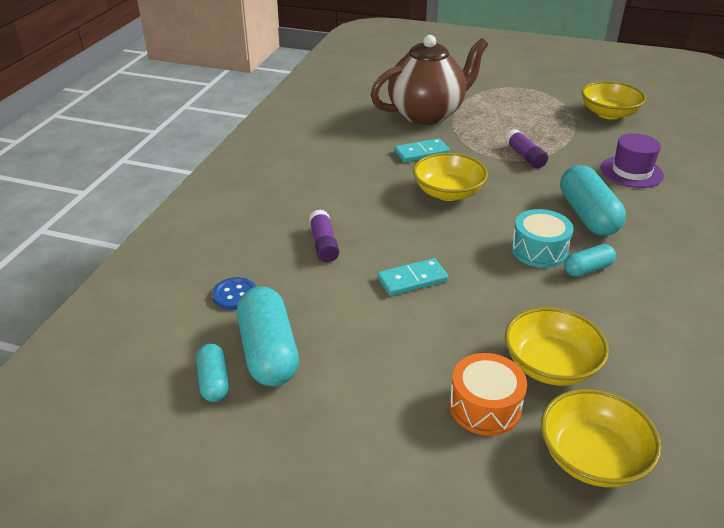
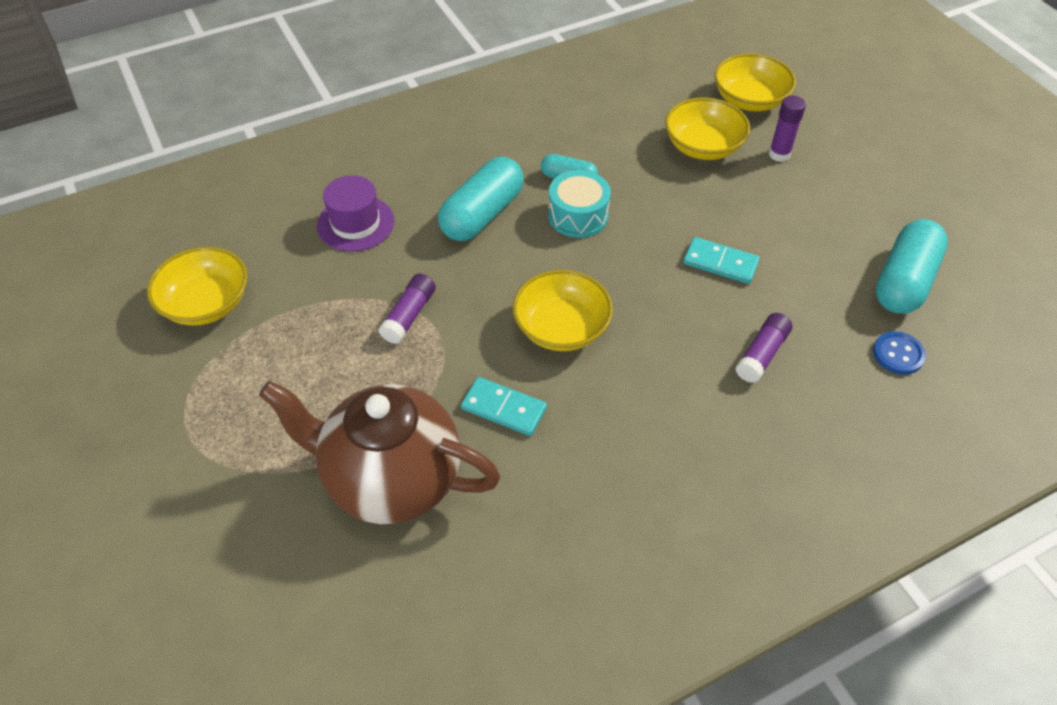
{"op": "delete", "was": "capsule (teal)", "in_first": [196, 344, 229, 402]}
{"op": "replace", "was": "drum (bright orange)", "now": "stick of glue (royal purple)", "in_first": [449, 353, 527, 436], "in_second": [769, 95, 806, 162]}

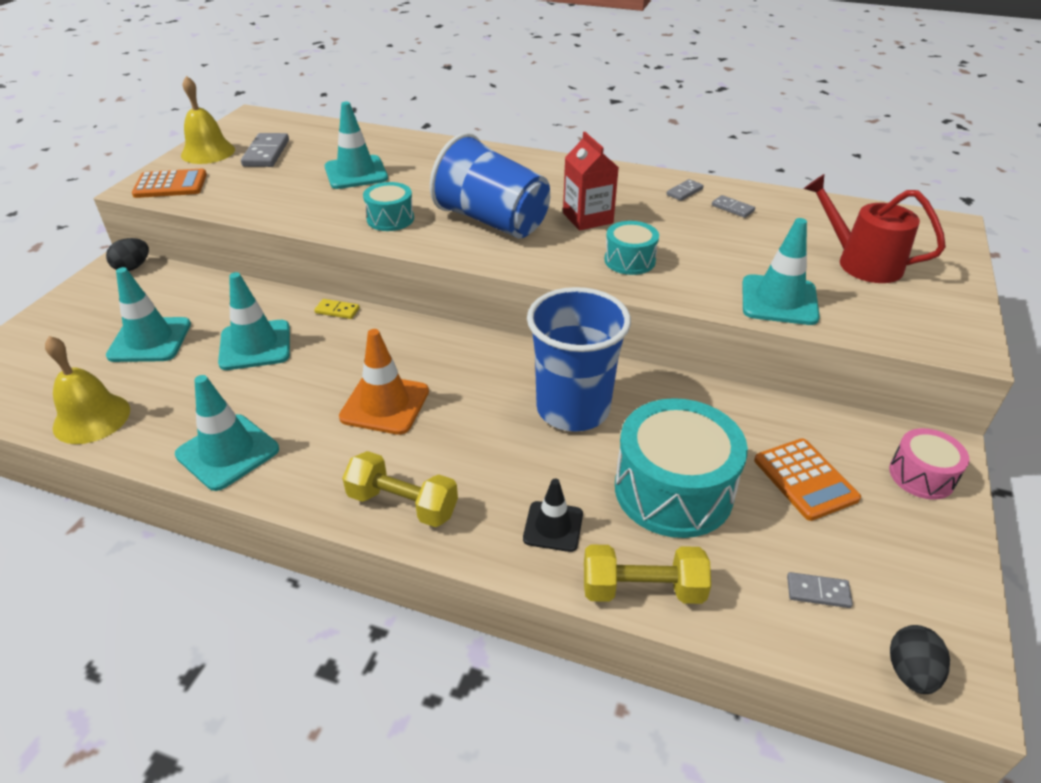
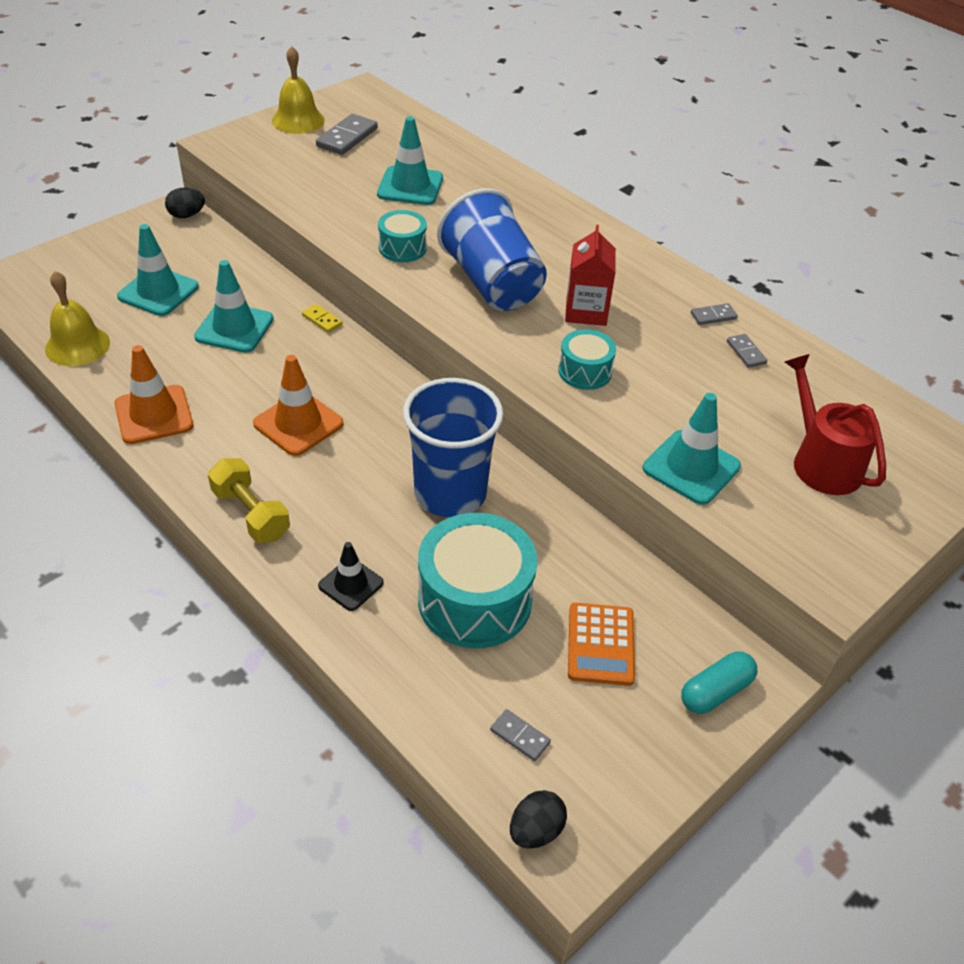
{"op": "delete", "was": "calculator (bright orange)", "in_first": [132, 169, 207, 198]}
{"op": "recolor", "was": "safety cone (teal)", "now": "safety cone (bright orange)", "in_first": [175, 375, 279, 491], "in_second": [114, 345, 194, 444]}
{"op": "replace", "was": "drum (rosy)", "now": "capsule (teal)", "in_first": [889, 428, 969, 500], "in_second": [681, 651, 757, 714]}
{"op": "delete", "was": "dumbbell (bright yellow)", "in_first": [584, 545, 711, 604]}

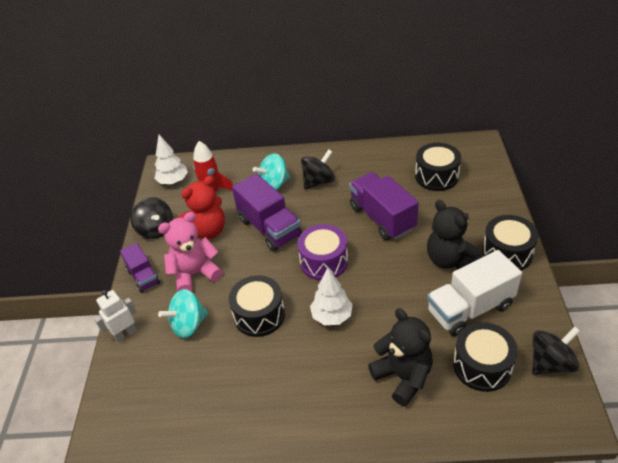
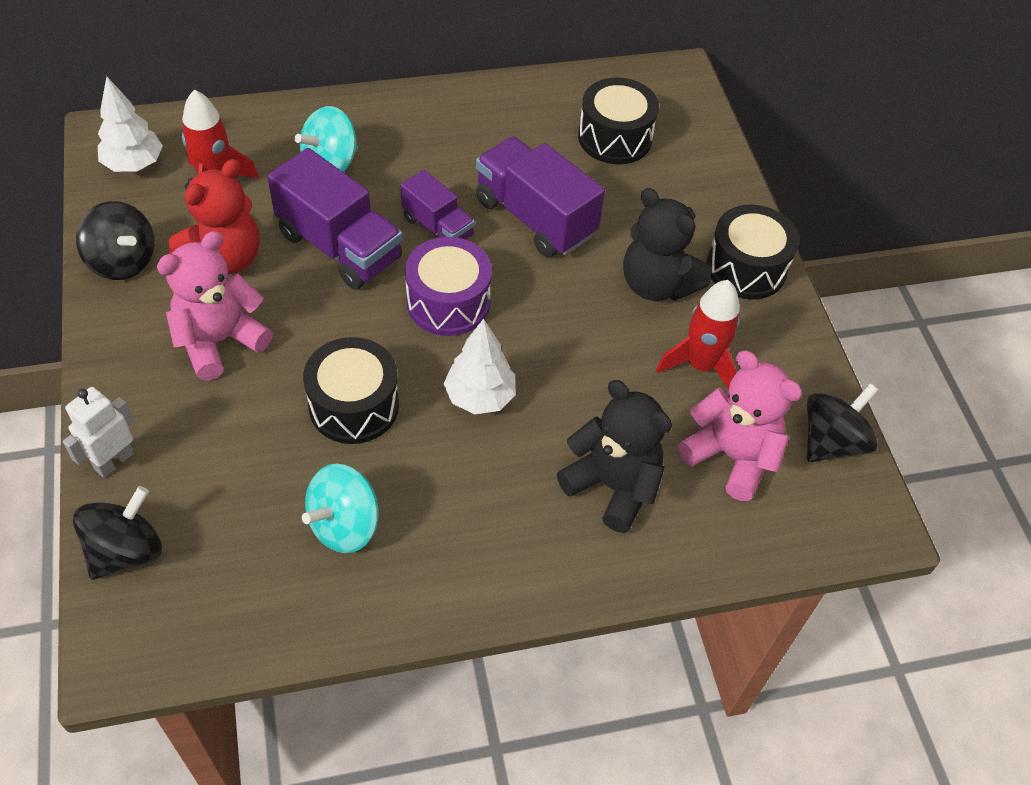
{"op": "move", "was": "toy top (ebony)", "in_first": [301, 149, 335, 190], "in_second": [73, 486, 162, 580]}
{"op": "move", "was": "truck (royal purple)", "in_first": [120, 243, 160, 293], "in_second": [401, 170, 475, 240]}
{"op": "replace", "was": "truck (pure white)", "now": "rocket (red)", "in_first": [427, 250, 522, 336], "in_second": [656, 280, 740, 389]}
{"op": "move", "was": "toy top (teal)", "in_first": [158, 289, 208, 338], "in_second": [302, 464, 379, 553]}
{"op": "replace", "was": "drum (ebony)", "now": "stuffed bear (rosy)", "in_first": [453, 322, 518, 392], "in_second": [678, 350, 802, 501]}

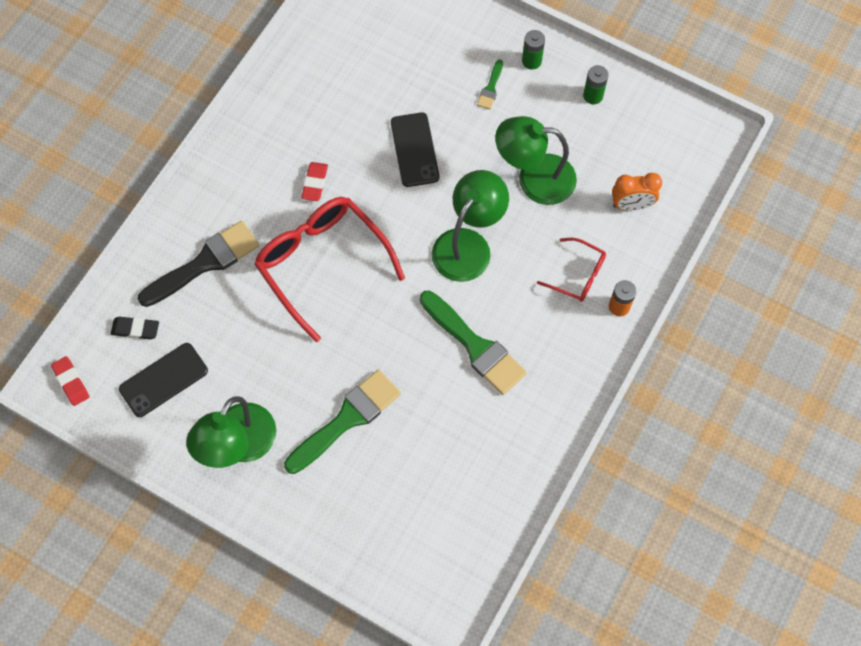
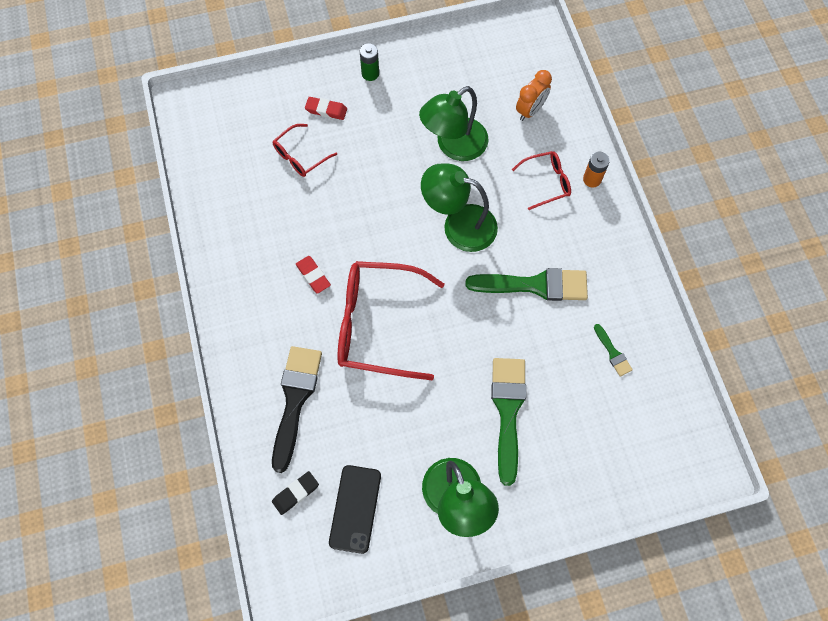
{"op": "move", "was": "paintbrush (green)", "in_first": [477, 59, 503, 110], "in_second": [594, 324, 633, 376]}
{"op": "delete", "was": "AA battery (green)", "in_first": [583, 65, 608, 104]}
{"op": "delete", "was": "phone (ebony)", "in_first": [391, 113, 439, 187]}
{"op": "rotate", "was": "reading lamp (green)", "in_first": [432, 170, 509, 282], "in_second": [421, 164, 498, 252], "clockwise": -60}
{"op": "move", "was": "gum eraser (red)", "in_first": [51, 356, 89, 406], "in_second": [305, 97, 347, 120]}
{"op": "insert", "now": "eyeglasses (red)", "in_second": [273, 124, 337, 177]}

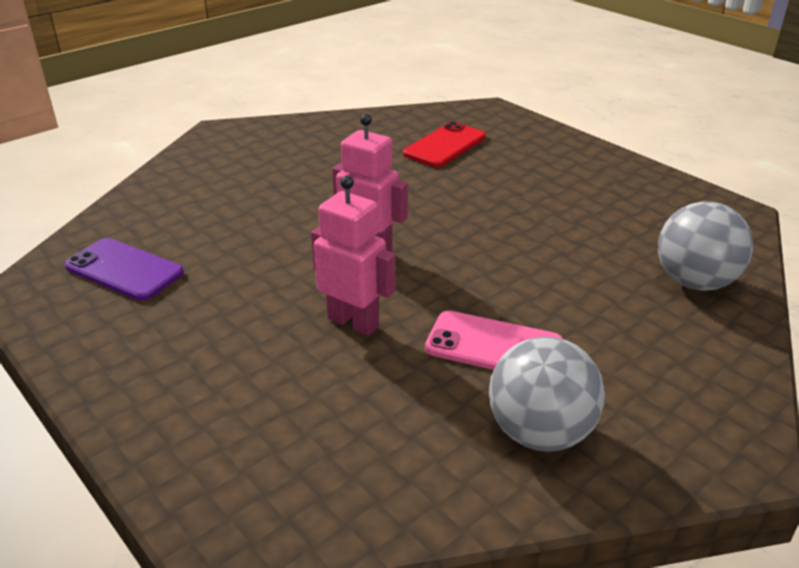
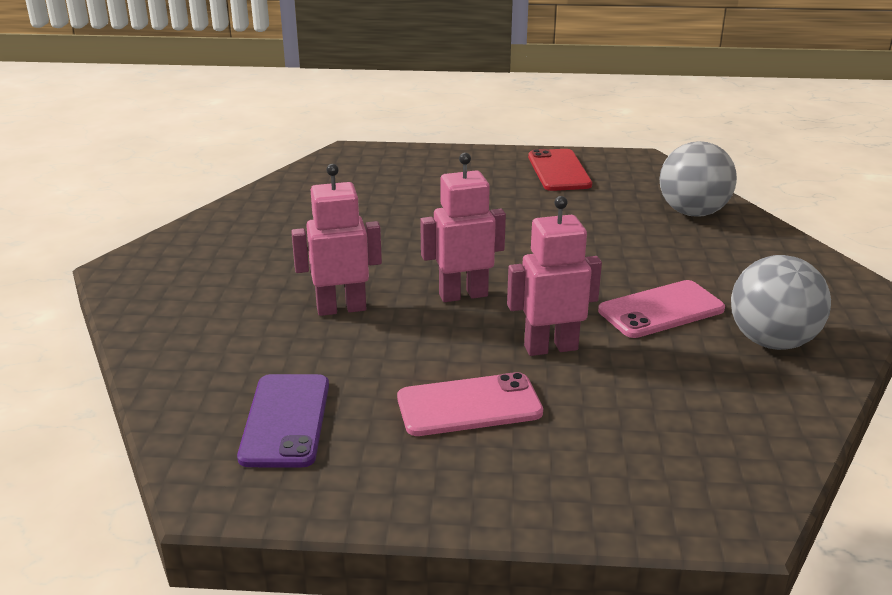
{"op": "move", "was": "phone (red)", "in_first": [403, 121, 486, 167], "in_second": [528, 149, 592, 191]}
{"op": "rotate", "was": "phone (royal purple)", "in_first": [64, 238, 184, 301], "in_second": [237, 374, 329, 467], "clockwise": -75}
{"op": "insert", "now": "toy robot (rosy)", "in_second": [291, 164, 382, 316]}
{"op": "insert", "now": "phone (rosy)", "in_second": [397, 372, 543, 436]}

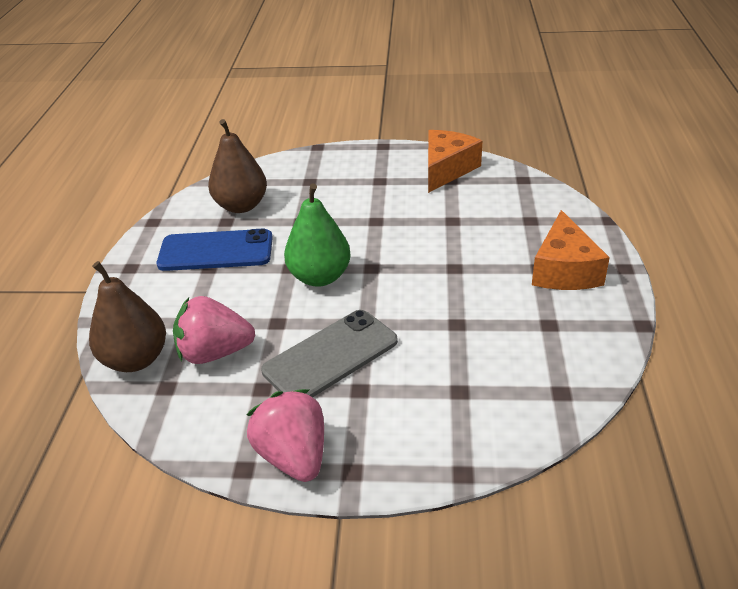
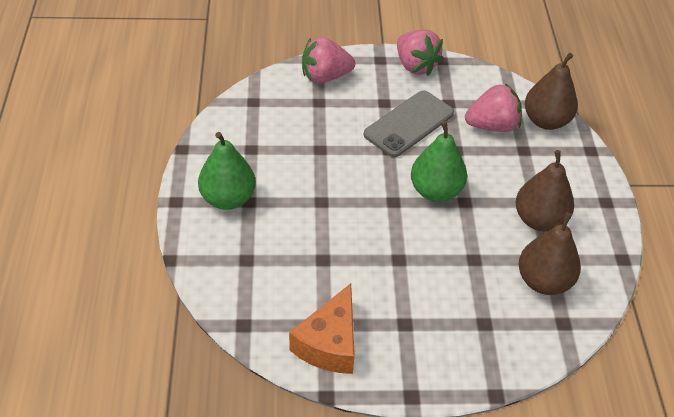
{"op": "replace", "was": "cheese wedge (bright orange)", "now": "toy pear (green)", "in_first": [532, 210, 610, 290], "in_second": [198, 132, 256, 210]}
{"op": "replace", "was": "phone (blue)", "now": "toy pear (russet)", "in_first": [157, 229, 273, 271], "in_second": [516, 150, 574, 231]}
{"op": "insert", "now": "strawberry (rosy)", "in_second": [302, 37, 355, 84]}

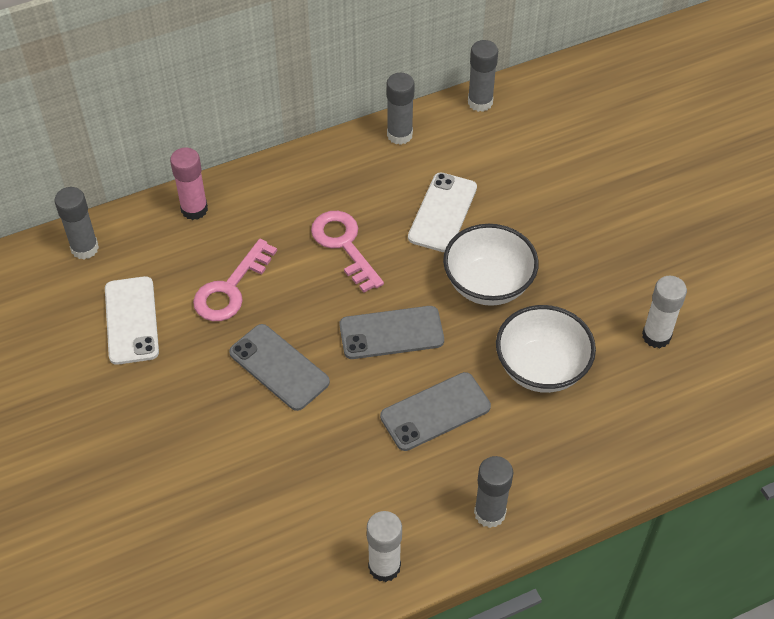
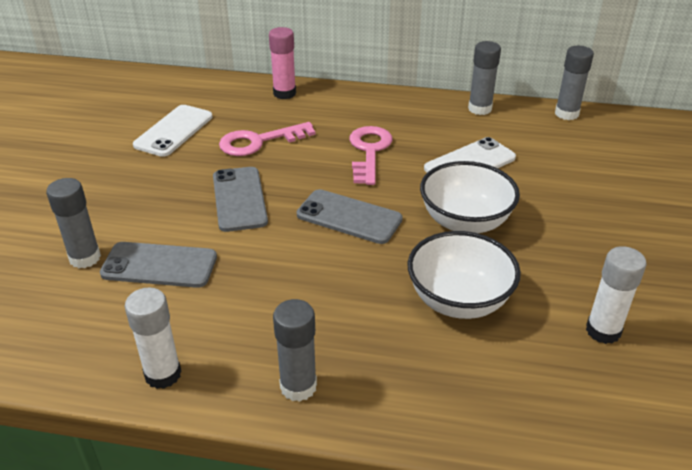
{"op": "move", "was": "stick of glue (ash-grey)", "in_first": [54, 187, 99, 259], "in_second": [46, 178, 101, 268]}
{"op": "move", "was": "phone (ash-grey)", "in_first": [380, 372, 491, 451], "in_second": [100, 242, 217, 288]}

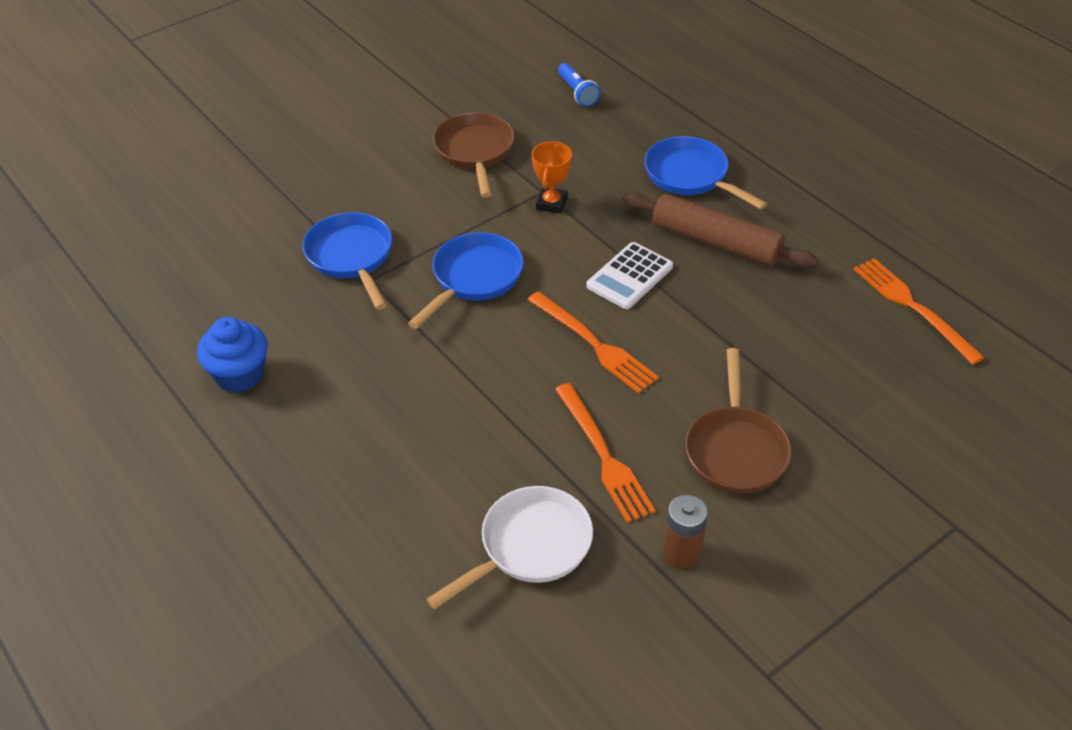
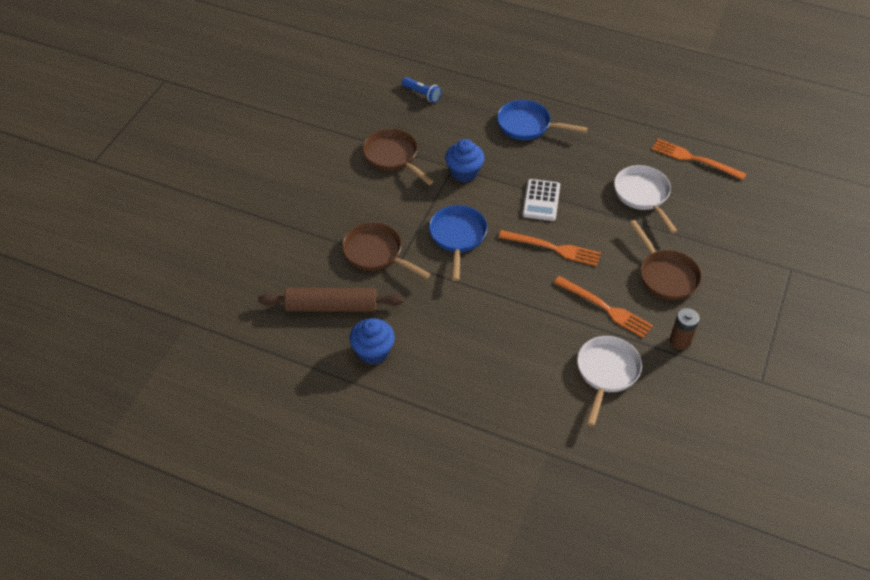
{"op": "replace", "was": "prize cup (bright orange)", "now": "fairy cake (blue)", "in_first": [532, 142, 572, 214], "in_second": [445, 139, 484, 183]}
{"op": "move", "was": "pastry roller (russet)", "in_first": [623, 192, 819, 268], "in_second": [258, 288, 403, 312]}
{"op": "recolor", "was": "skillet (blue)", "now": "skillet (russet)", "in_first": [303, 212, 392, 310], "in_second": [342, 222, 431, 279]}
{"op": "insert", "now": "skillet (pure white)", "in_second": [614, 165, 677, 234]}

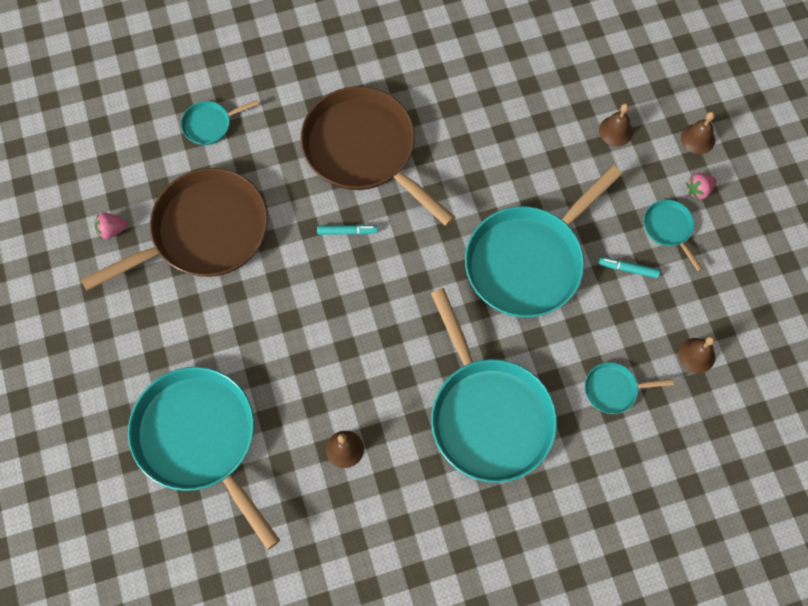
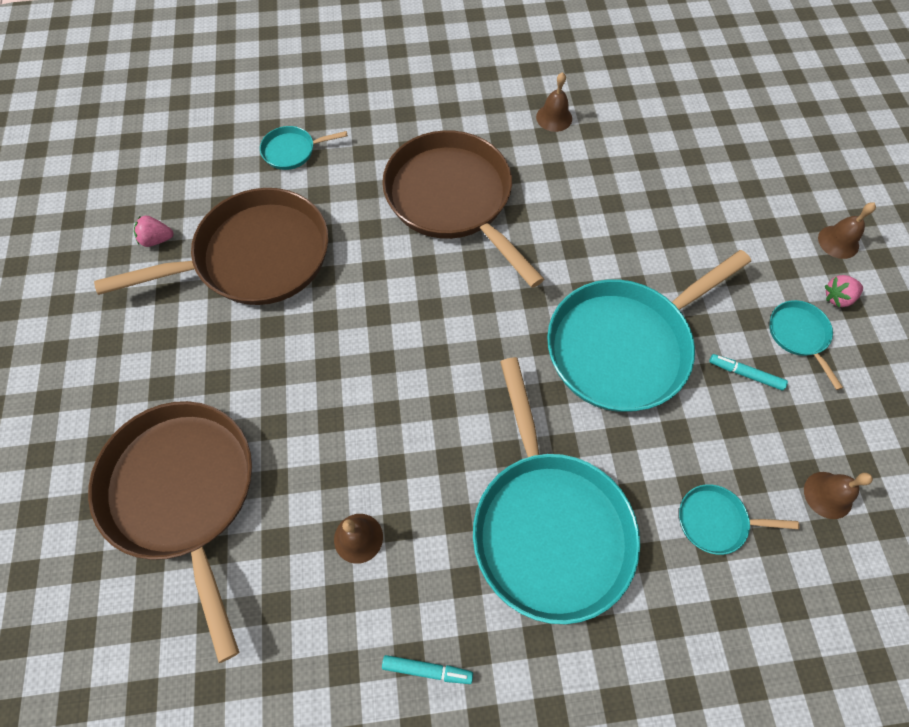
{"op": "move", "was": "hand bell (russet)", "in_first": [599, 103, 633, 146], "in_second": [536, 72, 572, 132]}
{"op": "move", "was": "marker (teal)", "in_first": [317, 224, 378, 235], "in_second": [382, 655, 473, 684]}
{"op": "recolor", "was": "skillet (teal)", "now": "skillet (russet)", "in_first": [128, 367, 280, 550], "in_second": [88, 401, 252, 663]}

